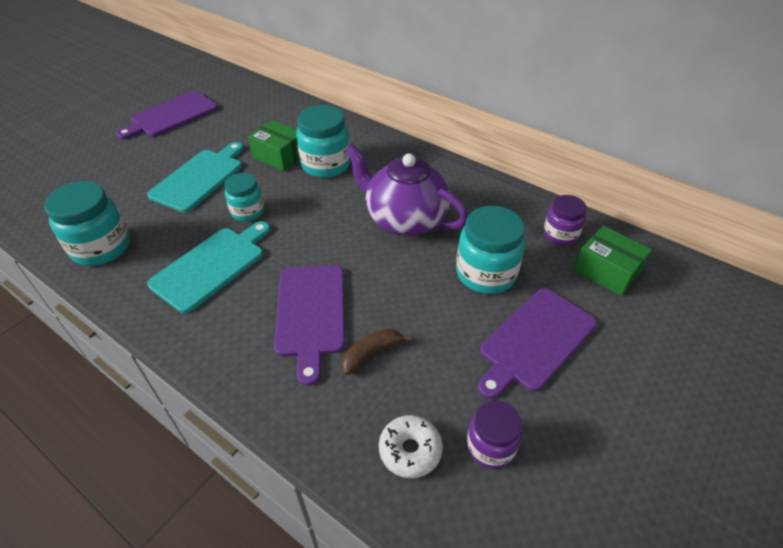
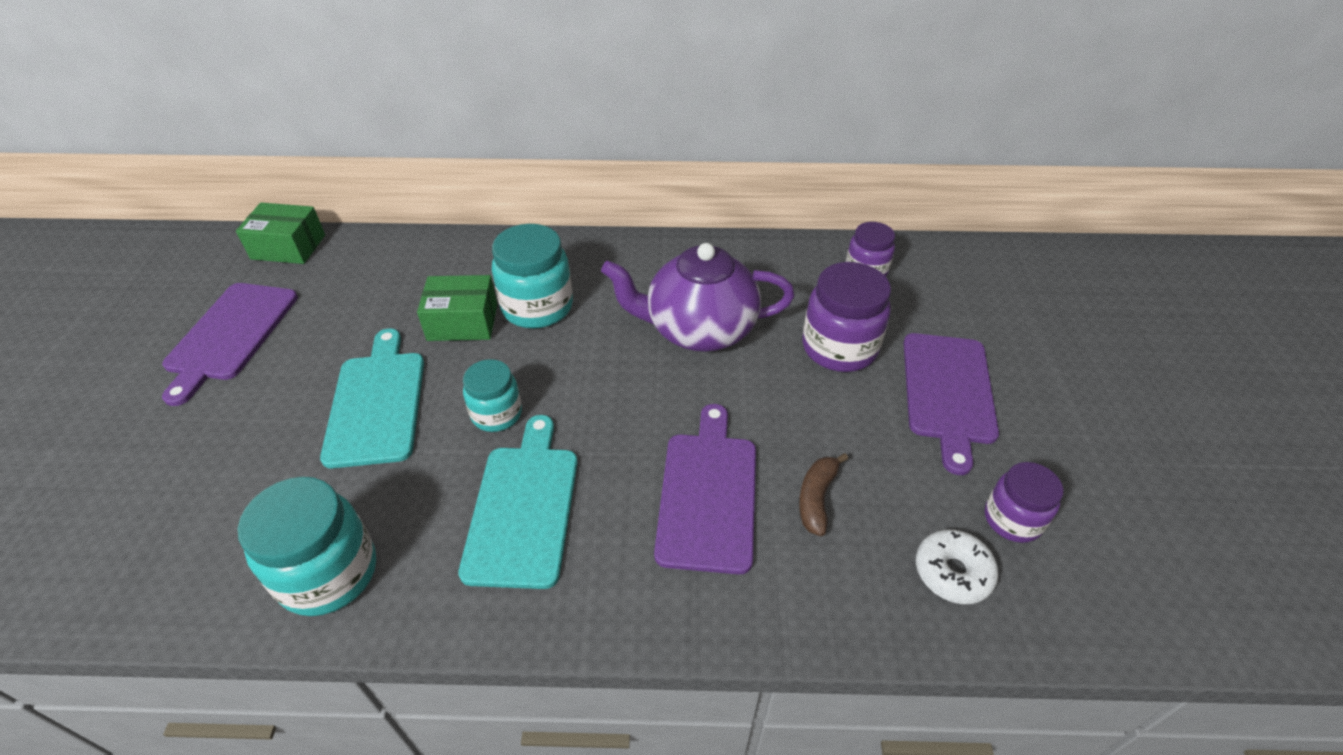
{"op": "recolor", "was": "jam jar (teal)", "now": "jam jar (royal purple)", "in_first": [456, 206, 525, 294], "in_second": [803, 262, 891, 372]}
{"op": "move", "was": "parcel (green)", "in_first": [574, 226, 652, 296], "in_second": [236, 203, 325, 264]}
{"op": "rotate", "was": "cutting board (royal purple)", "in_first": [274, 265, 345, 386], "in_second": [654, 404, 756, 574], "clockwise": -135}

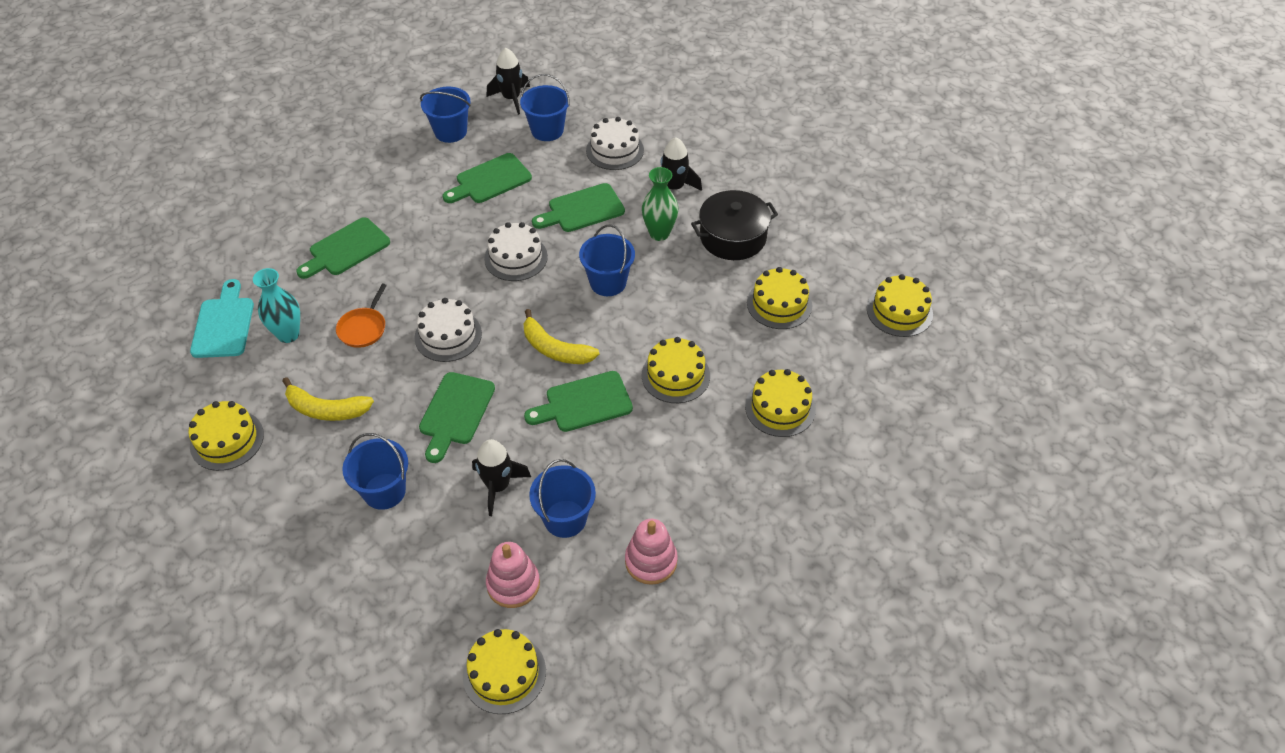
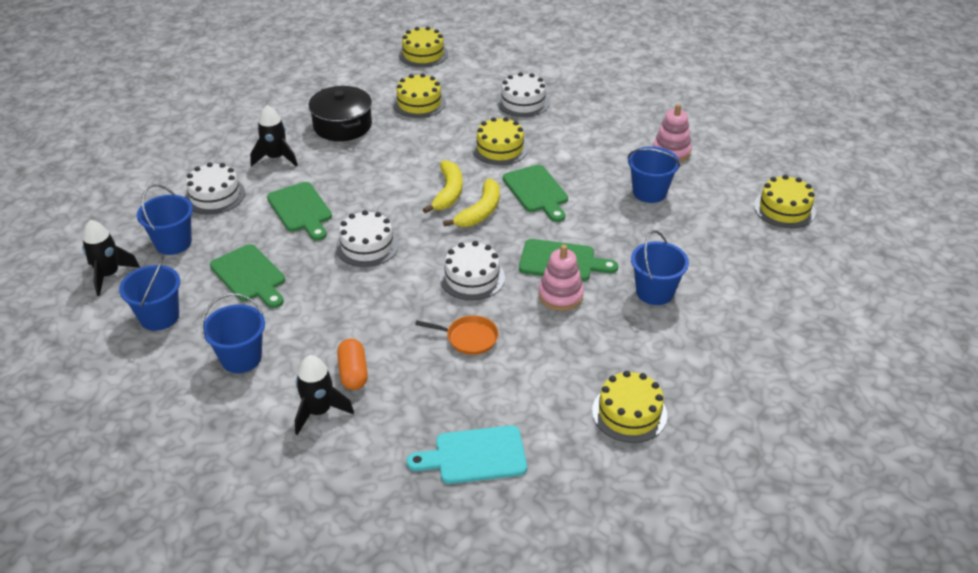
{"op": "delete", "was": "vase (green)", "in_first": [642, 167, 678, 241]}
{"op": "replace", "was": "cutting board (green)", "now": "capsule (bright orange)", "in_first": [296, 217, 390, 279], "in_second": [337, 339, 368, 390]}
{"op": "move", "was": "pail (blue)", "in_first": [579, 225, 635, 296], "in_second": [201, 293, 265, 373]}
{"op": "delete", "was": "vase (teal)", "in_first": [253, 268, 300, 343]}
{"op": "recolor", "was": "cake (bright yellow)", "now": "cake (pure white)", "in_first": [745, 369, 816, 437], "in_second": [497, 72, 550, 117]}
{"op": "move", "was": "banana fruit (bright yellow)", "in_first": [282, 377, 374, 421], "in_second": [423, 160, 463, 213]}
{"op": "move", "was": "rocket (ebony)", "in_first": [472, 439, 531, 516], "in_second": [295, 355, 354, 435]}
{"op": "move", "was": "ring stacker (rosy)", "in_first": [486, 542, 540, 608], "in_second": [538, 245, 584, 311]}

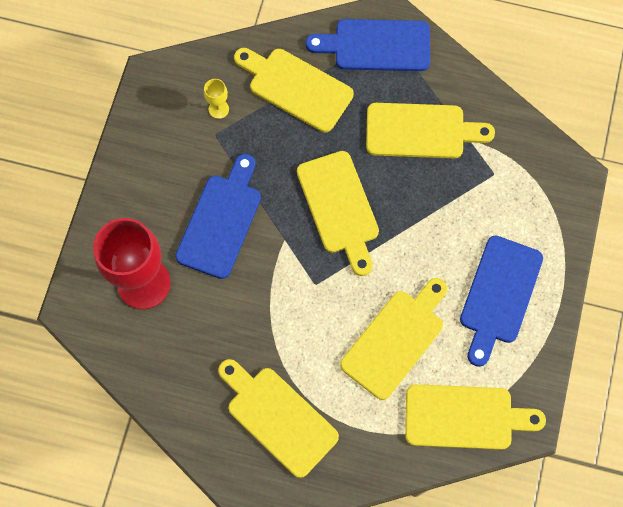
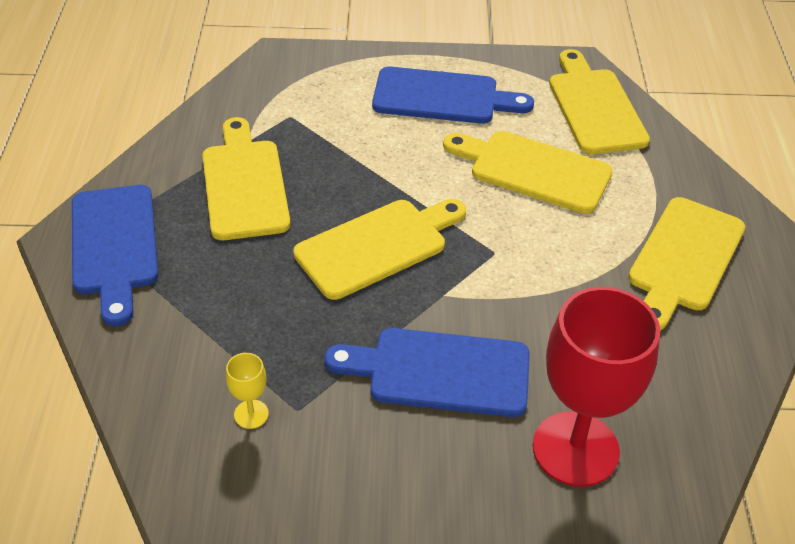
{"op": "delete", "was": "cutting board (bright yellow)", "in_first": [234, 48, 354, 132]}

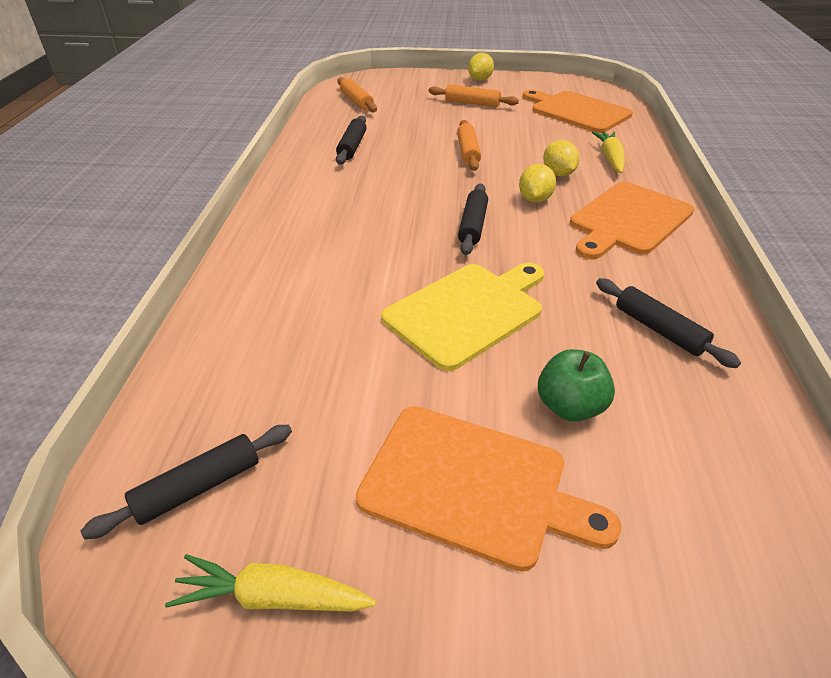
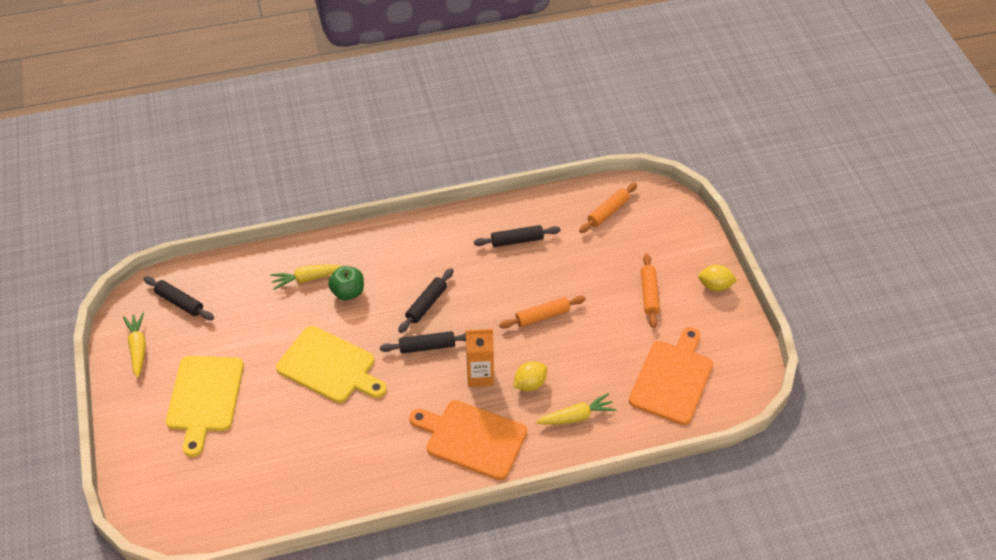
{"op": "replace", "was": "toy lemon (bright yellow)", "now": "carton (bright orange)", "in_first": [519, 164, 556, 203], "in_second": [466, 329, 494, 387]}
{"op": "move", "was": "pastry roller (ebony)", "in_first": [596, 278, 741, 368], "in_second": [398, 268, 453, 333]}
{"op": "move", "was": "apple fruit (green)", "in_first": [538, 349, 615, 422], "in_second": [328, 266, 364, 300]}
{"op": "recolor", "was": "cutting board (bright orange)", "now": "cutting board (bright yellow)", "in_first": [356, 406, 621, 572], "in_second": [166, 356, 244, 457]}
{"op": "insert", "now": "carrot (bright yellow)", "in_second": [270, 265, 341, 290]}

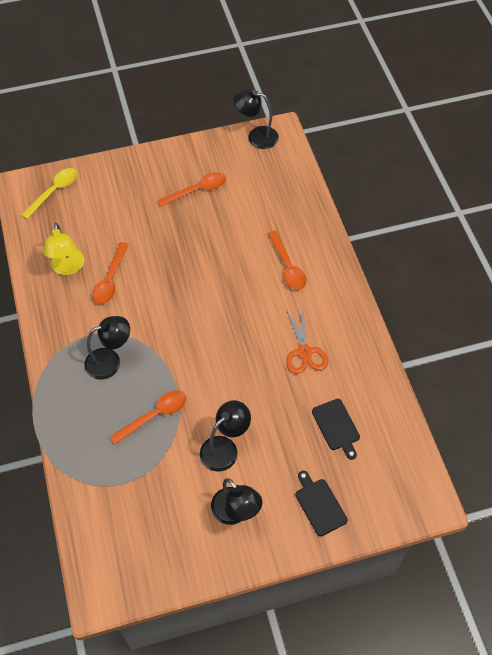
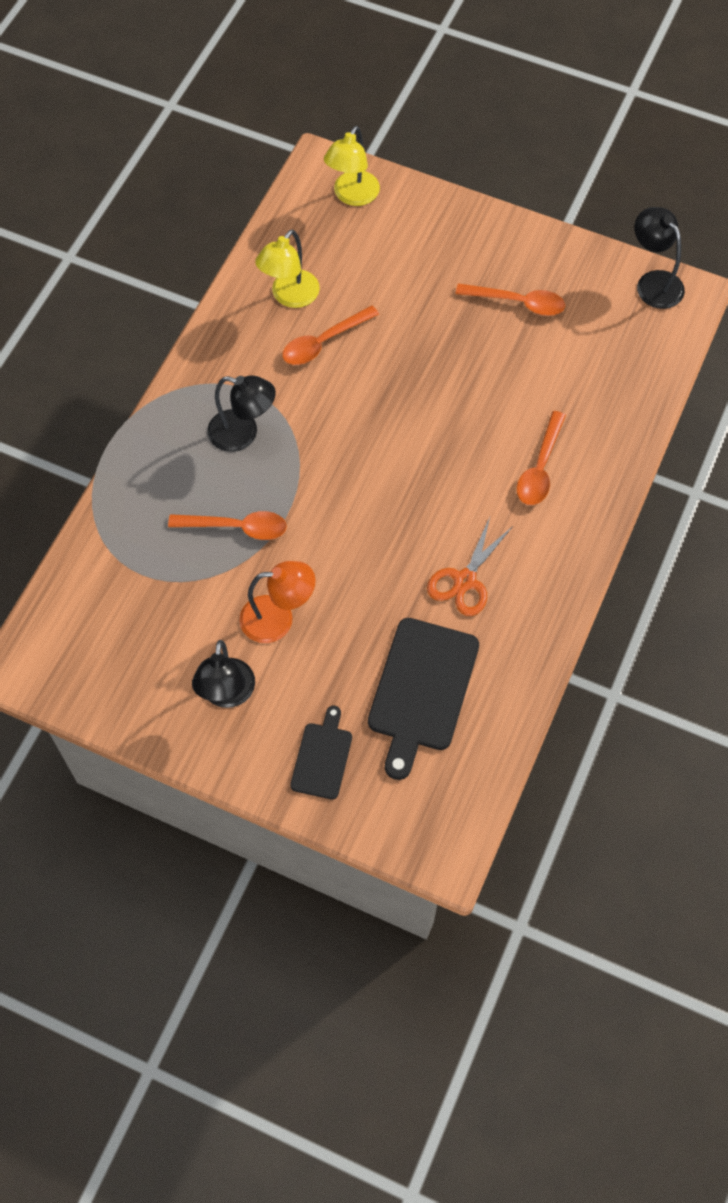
{"op": "replace", "was": "tablespoon (bright yellow)", "now": "reading lamp (bright yellow)", "in_first": [21, 168, 77, 219], "in_second": [324, 126, 380, 206]}
{"op": "resize", "was": "cutting board (ebony)", "in_first": [312, 399, 360, 460], "in_second": [368, 618, 479, 780], "ratio": 1.78}
{"op": "recolor", "was": "reading lamp (ebony)", "now": "reading lamp (bright orange)", "in_first": [200, 400, 251, 472], "in_second": [239, 561, 315, 643]}

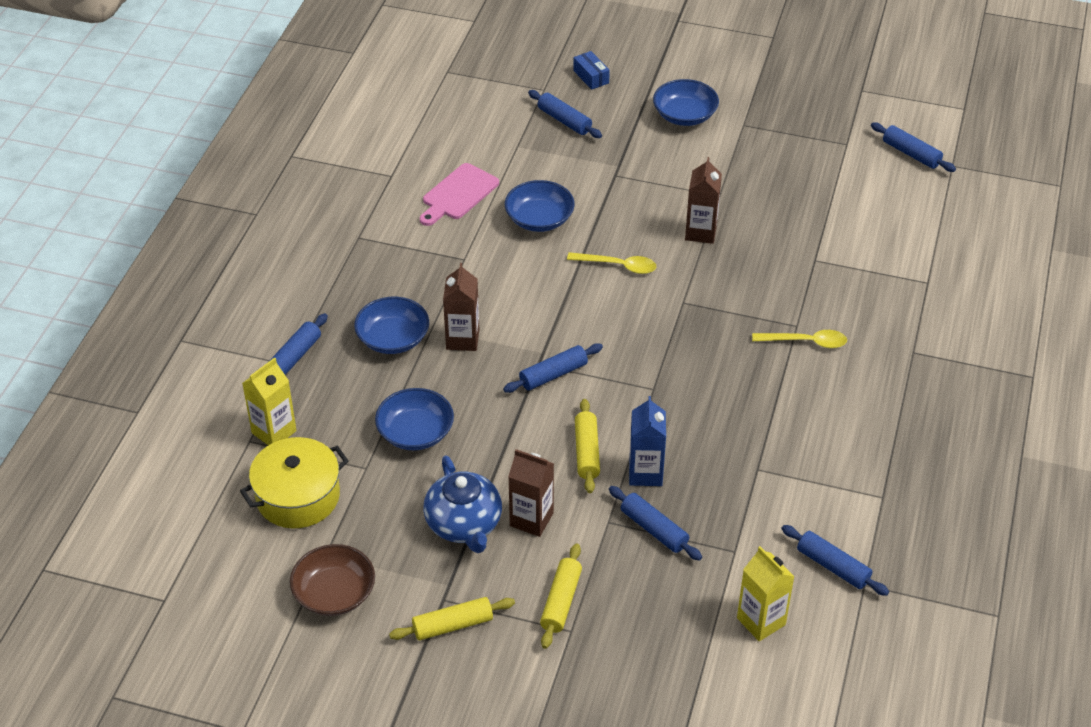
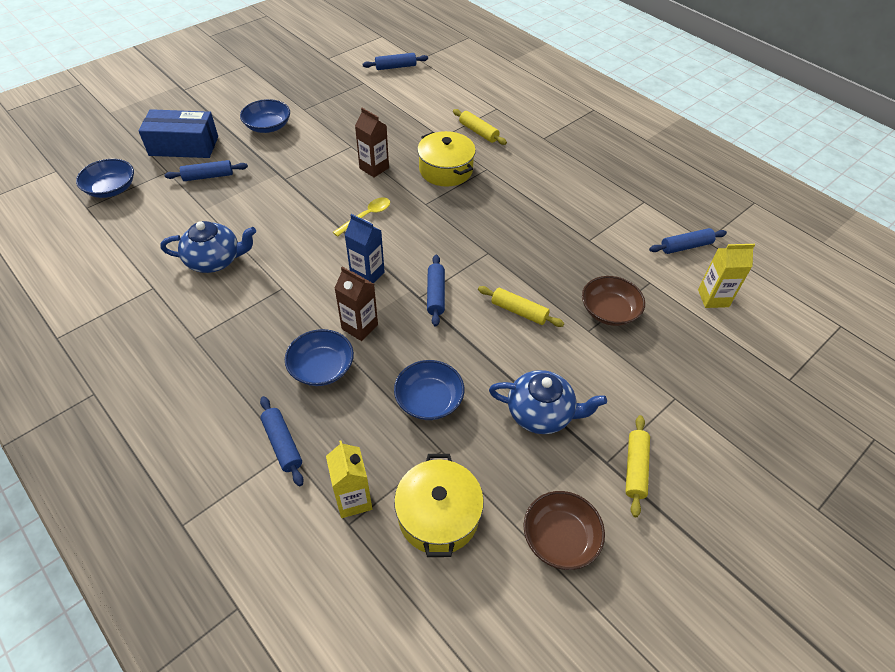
{"op": "resize", "was": "parcel (blue)", "in_first": [573, 51, 610, 90], "in_second": [138, 109, 218, 158], "ratio": 2.17}
{"op": "replace", "was": "cutting board (rosy)", "now": "teapot (blue)", "in_first": [420, 163, 499, 226], "in_second": [160, 221, 256, 273]}
{"op": "move", "was": "bowl (blue)", "in_first": [505, 180, 575, 232], "in_second": [76, 159, 134, 198]}
{"op": "delete", "was": "tablespoon (bright yellow)", "in_first": [752, 330, 847, 348]}
{"op": "move", "was": "carton (blue)", "in_first": [629, 396, 666, 486], "in_second": [345, 214, 385, 284]}
{"op": "delete", "was": "carton (russet)", "in_first": [508, 449, 554, 537]}
{"op": "replace", "was": "pastry roller (blue)", "now": "bowl (russet)", "in_first": [609, 486, 702, 561], "in_second": [582, 276, 645, 326]}
{"op": "move", "was": "pastry roller (bright yellow)", "in_first": [540, 543, 582, 649], "in_second": [453, 109, 507, 145]}
{"op": "insert", "now": "cooking pot (bright yellow)", "in_second": [417, 131, 476, 187]}

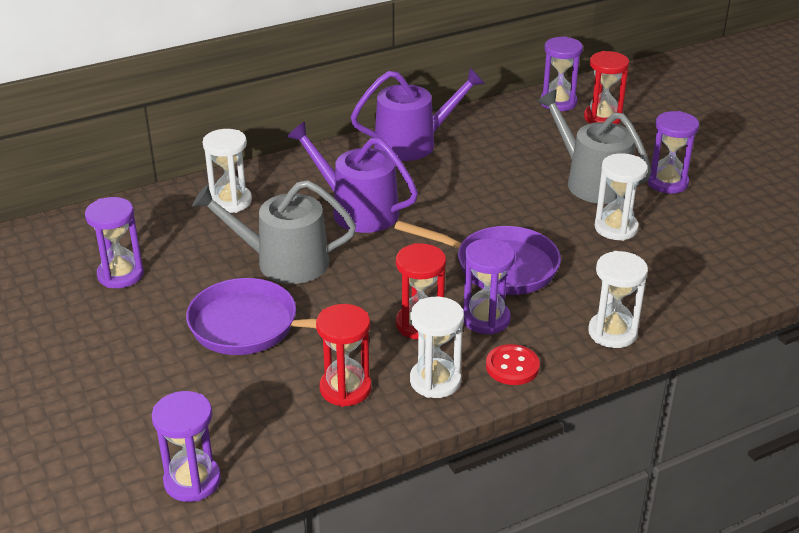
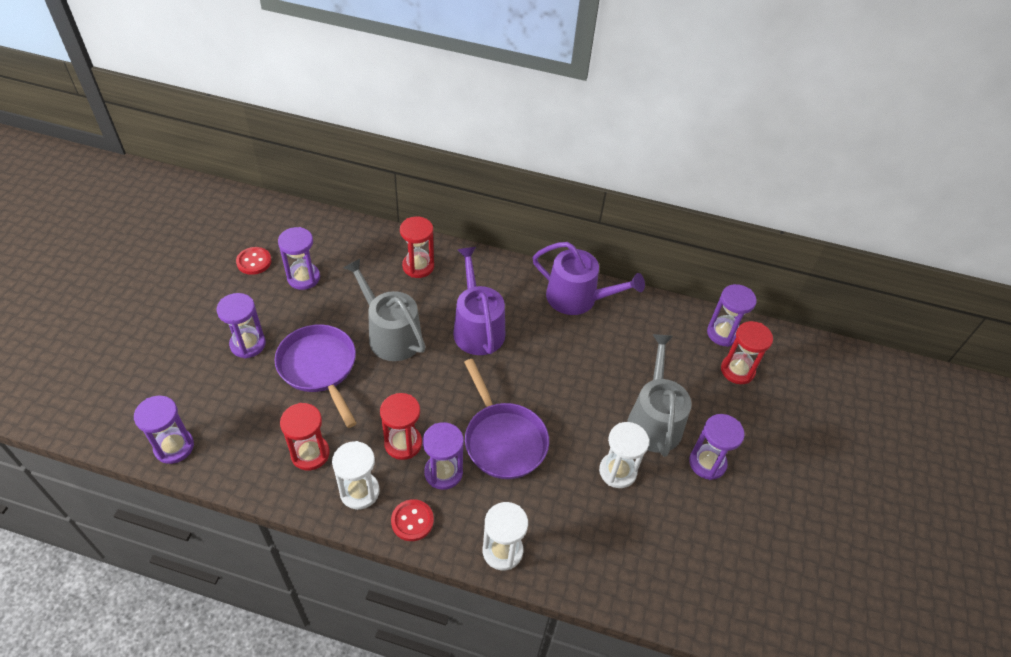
{"op": "recolor", "was": "sand timer (pure white)", "now": "sand timer (red)", "in_first": [203, 129, 252, 213], "in_second": [400, 216, 434, 278]}
{"op": "insert", "now": "sewing button (red)", "in_second": [236, 247, 272, 275]}
{"op": "insert", "now": "sand timer (royal purple)", "in_second": [217, 293, 266, 358]}

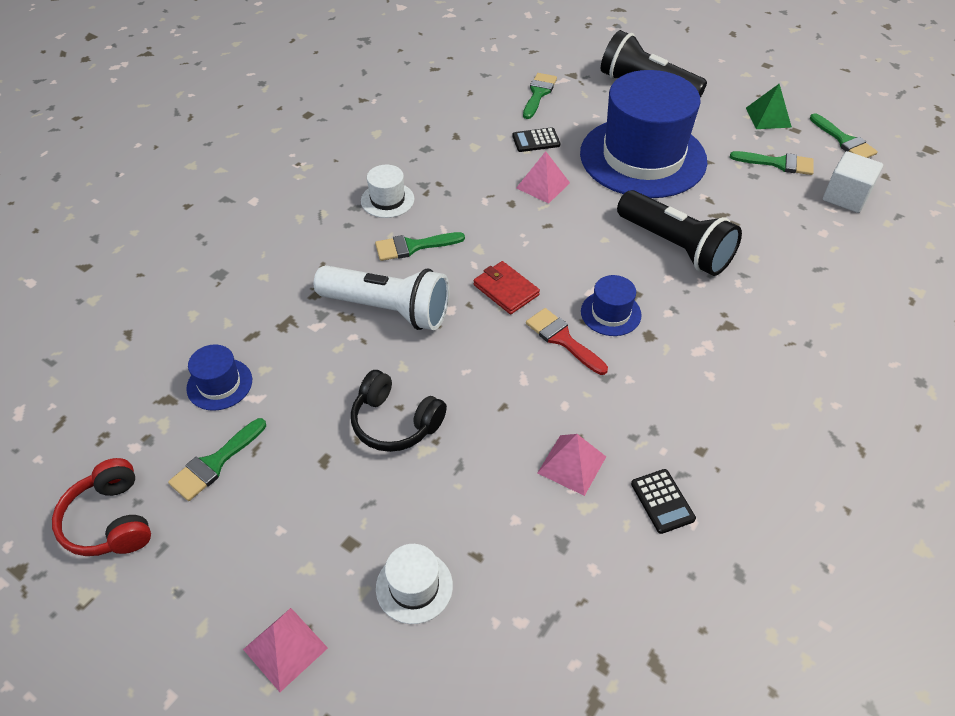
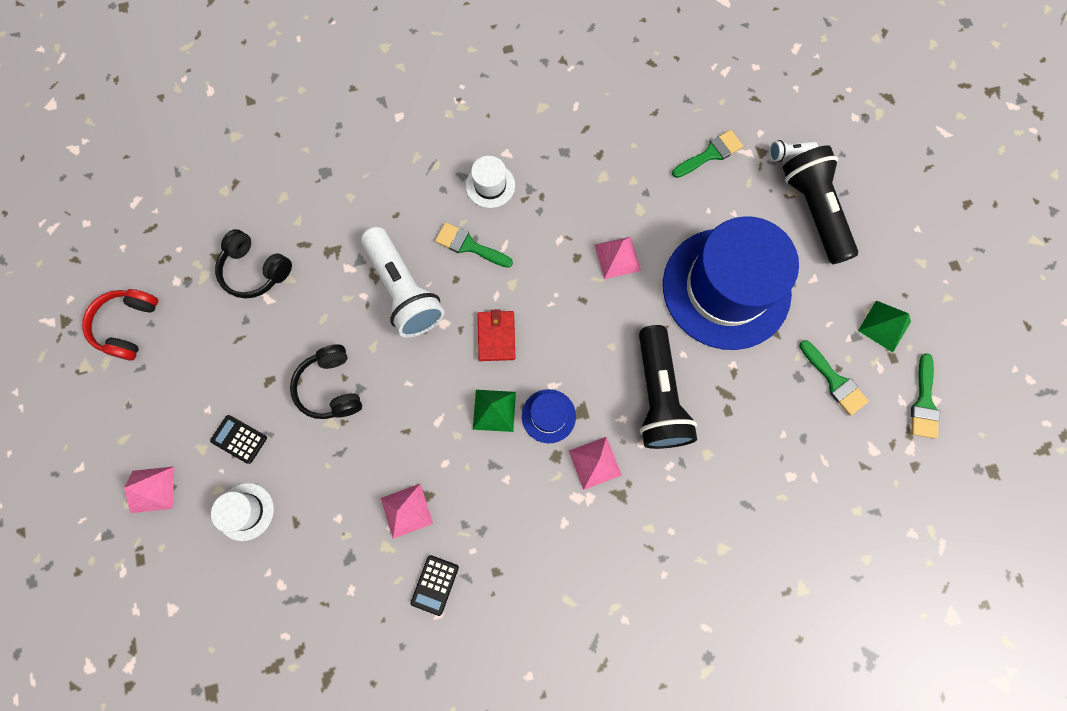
{"op": "move", "was": "calculator (ebony)", "in_first": [512, 127, 561, 152], "in_second": [210, 415, 267, 464]}
{"op": "delete", "was": "cube (pure white)", "in_first": [823, 151, 883, 213]}
{"op": "replace", "was": "paintbrush (red)", "now": "solid pyramid (green)", "in_first": [526, 308, 608, 375], "in_second": [473, 390, 516, 432]}
{"op": "replace", "was": "hat (blue)", "now": "over-ear headphones (ebony)", "in_first": [186, 344, 252, 411], "in_second": [215, 229, 292, 298]}
{"op": "delete", "was": "paintbrush (green)", "in_first": [168, 418, 266, 501]}
{"op": "insert", "now": "torch (pure white)", "in_second": [769, 140, 818, 162]}
{"op": "insert", "now": "solid pyramid (rosy)", "in_second": [569, 437, 622, 490]}

